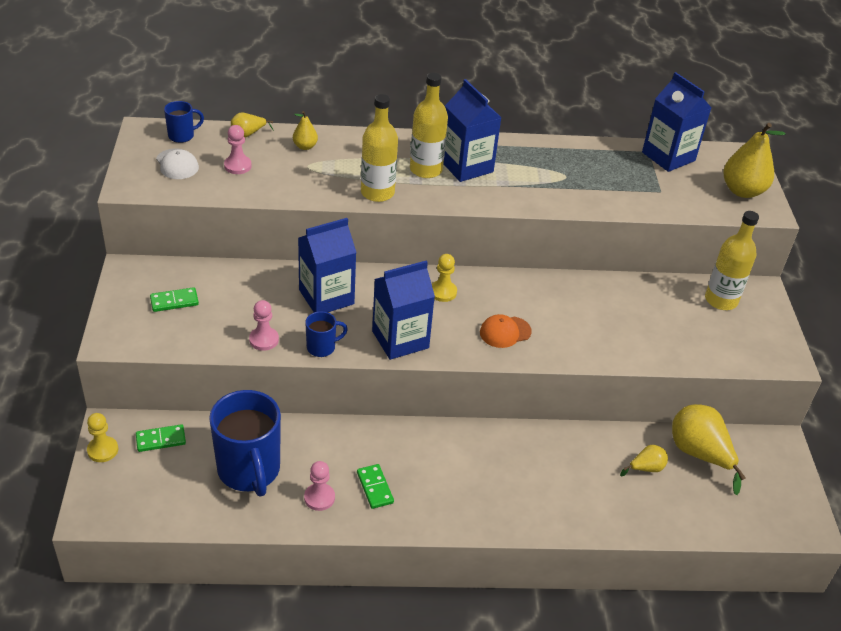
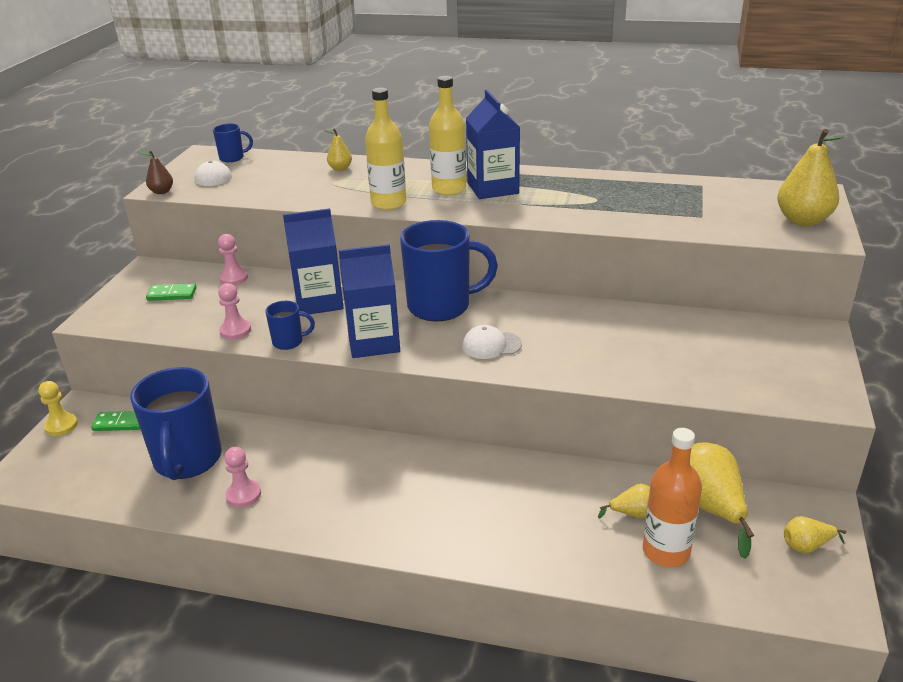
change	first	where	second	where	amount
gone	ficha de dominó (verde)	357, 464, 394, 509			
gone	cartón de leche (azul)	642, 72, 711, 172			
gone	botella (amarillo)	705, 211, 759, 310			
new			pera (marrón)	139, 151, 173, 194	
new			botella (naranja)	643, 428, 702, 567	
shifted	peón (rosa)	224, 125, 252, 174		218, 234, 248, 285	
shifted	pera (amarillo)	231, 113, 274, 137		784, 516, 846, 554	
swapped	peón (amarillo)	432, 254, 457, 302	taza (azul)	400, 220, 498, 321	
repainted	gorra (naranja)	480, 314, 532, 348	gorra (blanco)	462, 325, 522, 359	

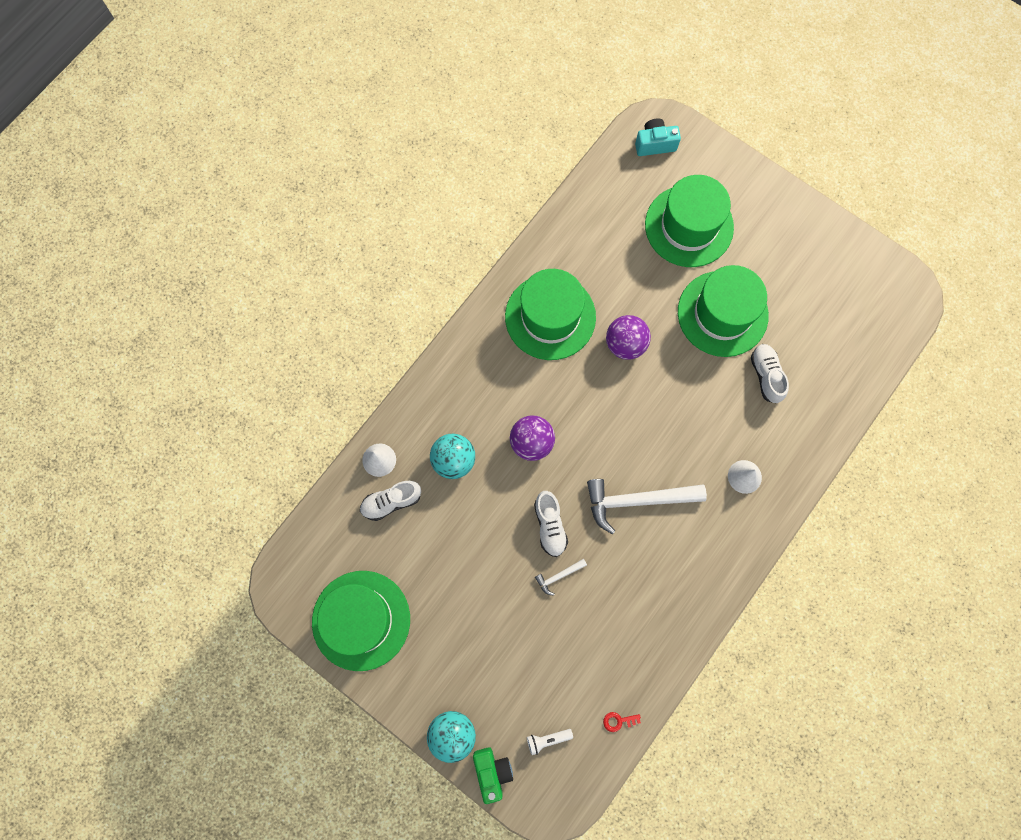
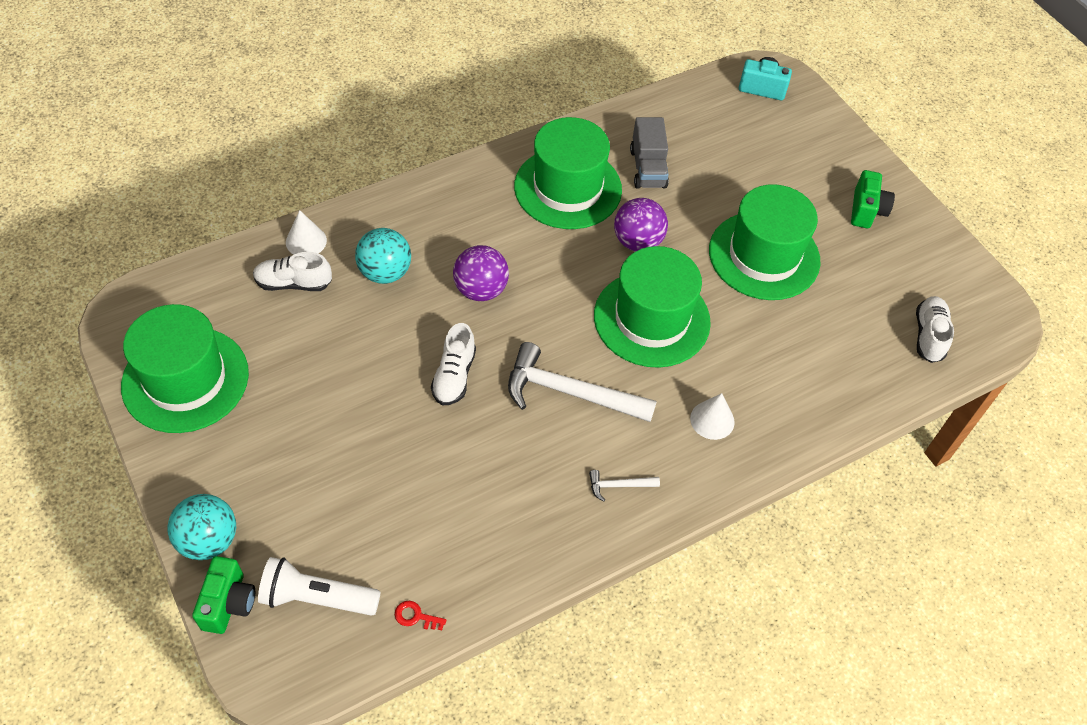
change	first	where	second	where	amount
new			camión (gris)	630, 117, 669, 189	
new			cámara (verde)	851, 170, 895, 228	
shifted	martillo (blanco)	535, 559, 587, 596		589, 470, 660, 502	
shifted	sombrero (verde)	645, 175, 734, 267		594, 246, 711, 368	
shifted	zapato (blanco)	751, 344, 789, 403		916, 296, 954, 363	
scaled	lámpara de mano (blanco)	527, 729, 573, 755		258, 557, 381, 616	x1.85

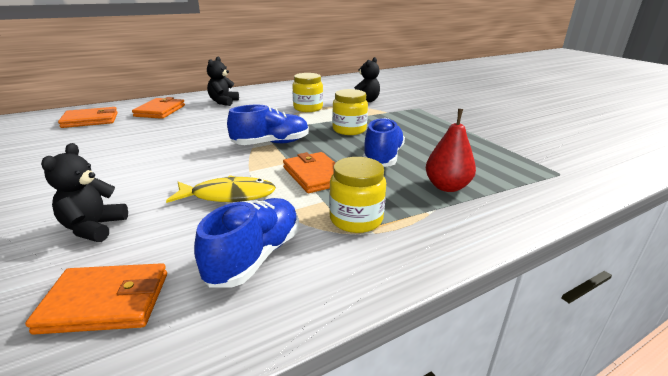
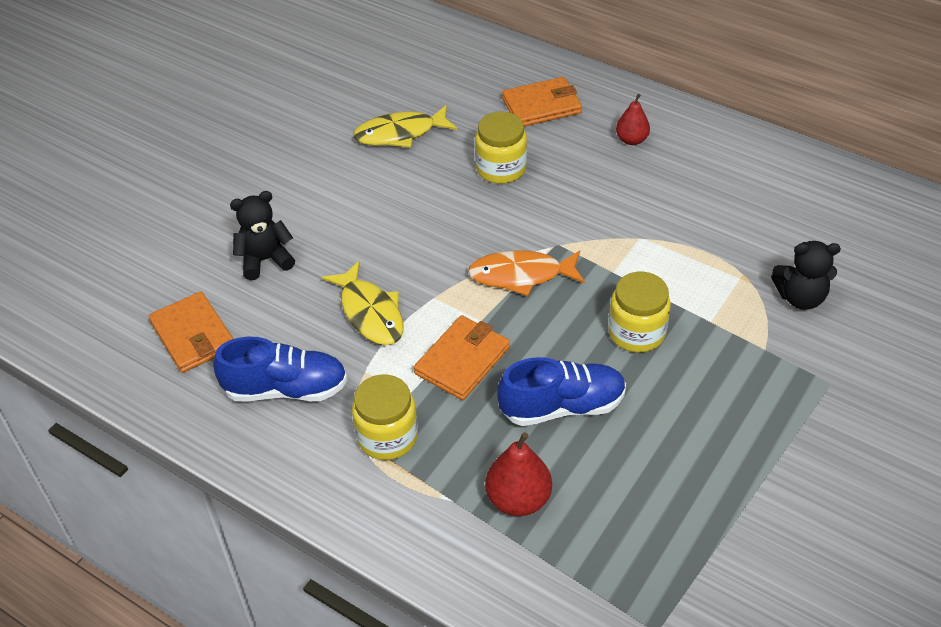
change	first	where	second	where	amount
gone	cartera (naranja)	58, 107, 118, 128			
new			pez (amarillo)	353, 105, 457, 148	
shifted	tarro (amarillo)	292, 73, 323, 112		475, 111, 527, 184	
swapped	osito (negro)	207, 57, 239, 106	pera (rojo)	616, 94, 650, 145	
swapped	zapato (azul)	227, 105, 309, 145	pez (naranja)	468, 250, 585, 296	

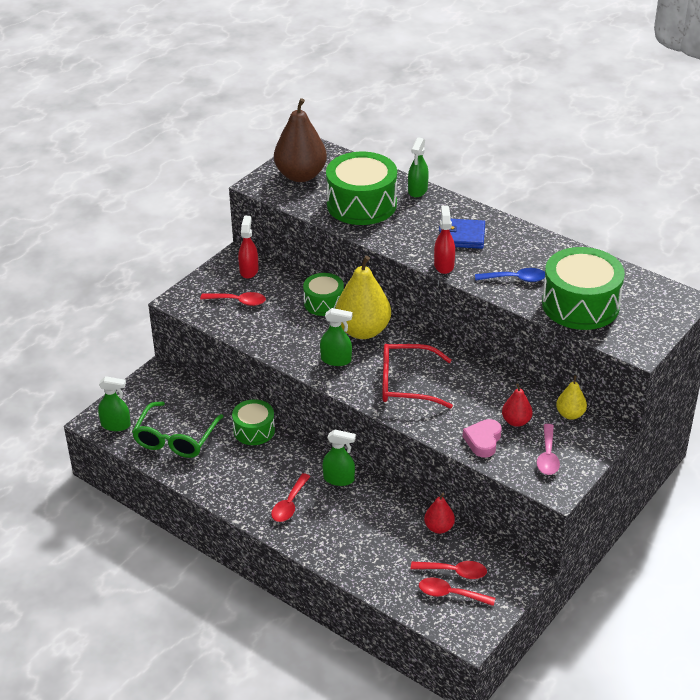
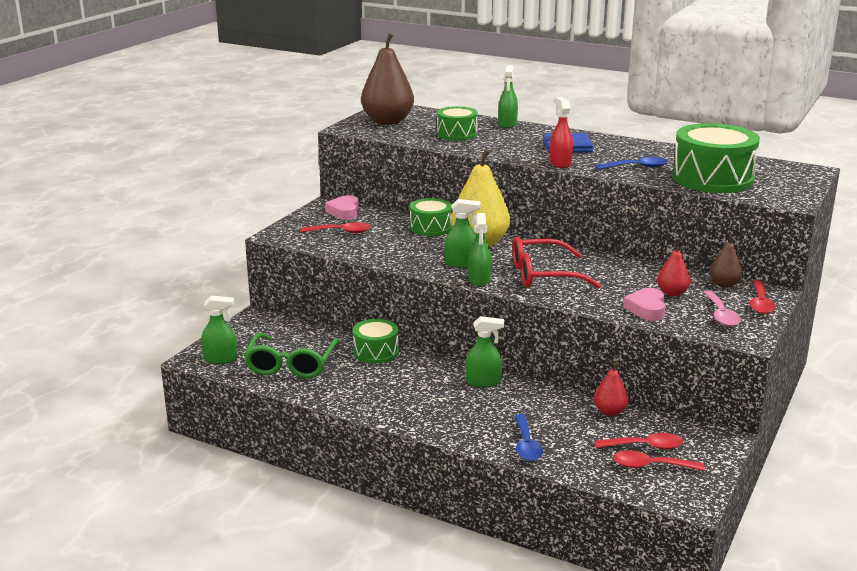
change	first	where	second	where	amount
new			pulverizador (verde)	468, 213, 492, 286	
new			cuchara (azul)	515, 414, 543, 461	
shifted	cuchara (rojo)	271, 473, 311, 522		750, 280, 776, 314	
swapped	pulverizador (rojo)	238, 216, 258, 279	corazón (rosa)	325, 195, 359, 220	
repainted	pera (amarillo)	556, 375, 587, 420	pera (marrón)	710, 234, 743, 287	
scaled	tambor (verde)	326, 152, 397, 225		437, 106, 478, 141	x0.57

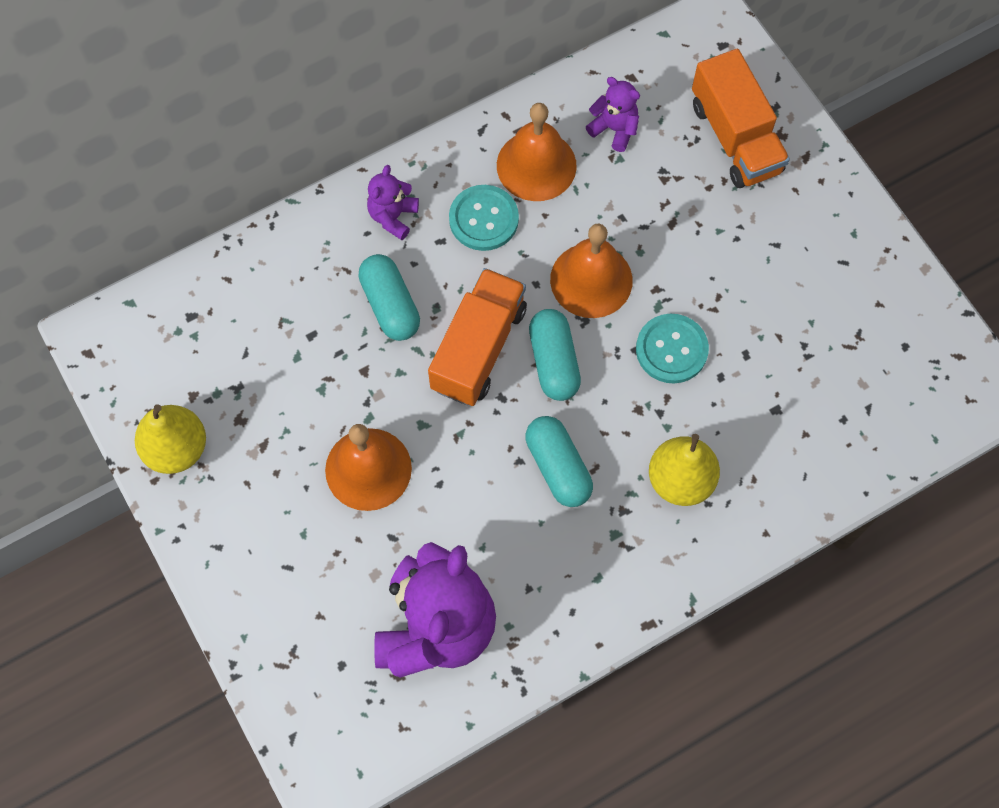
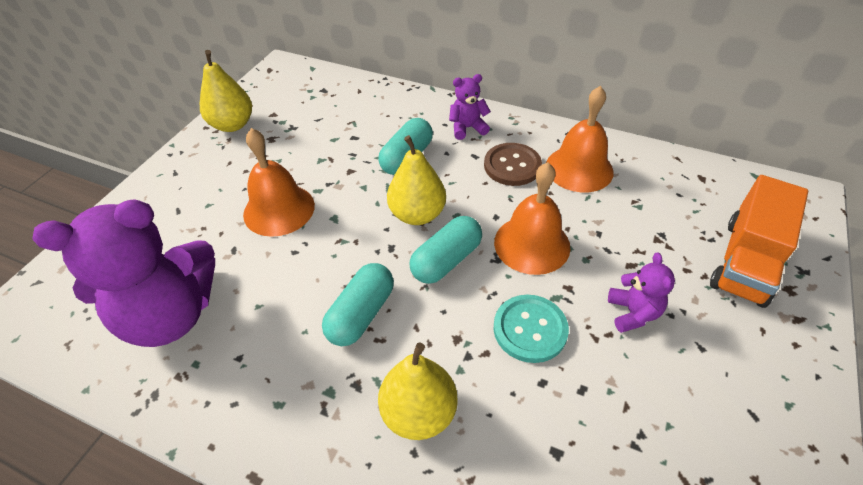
change	first	where	second	where	amount
shifted	osito (morado)	586, 77, 640, 152		608, 253, 675, 333	
swapped	camión (naranja)	428, 268, 527, 406	pera (amarillo)	387, 135, 446, 225	
repainted	botón (turquesa)	449, 185, 519, 251	botón (marrón)	484, 143, 542, 186	

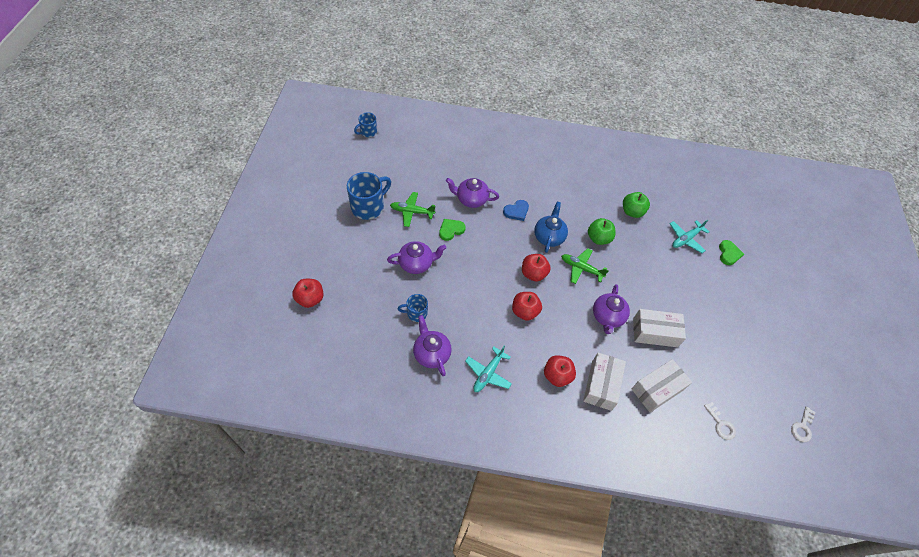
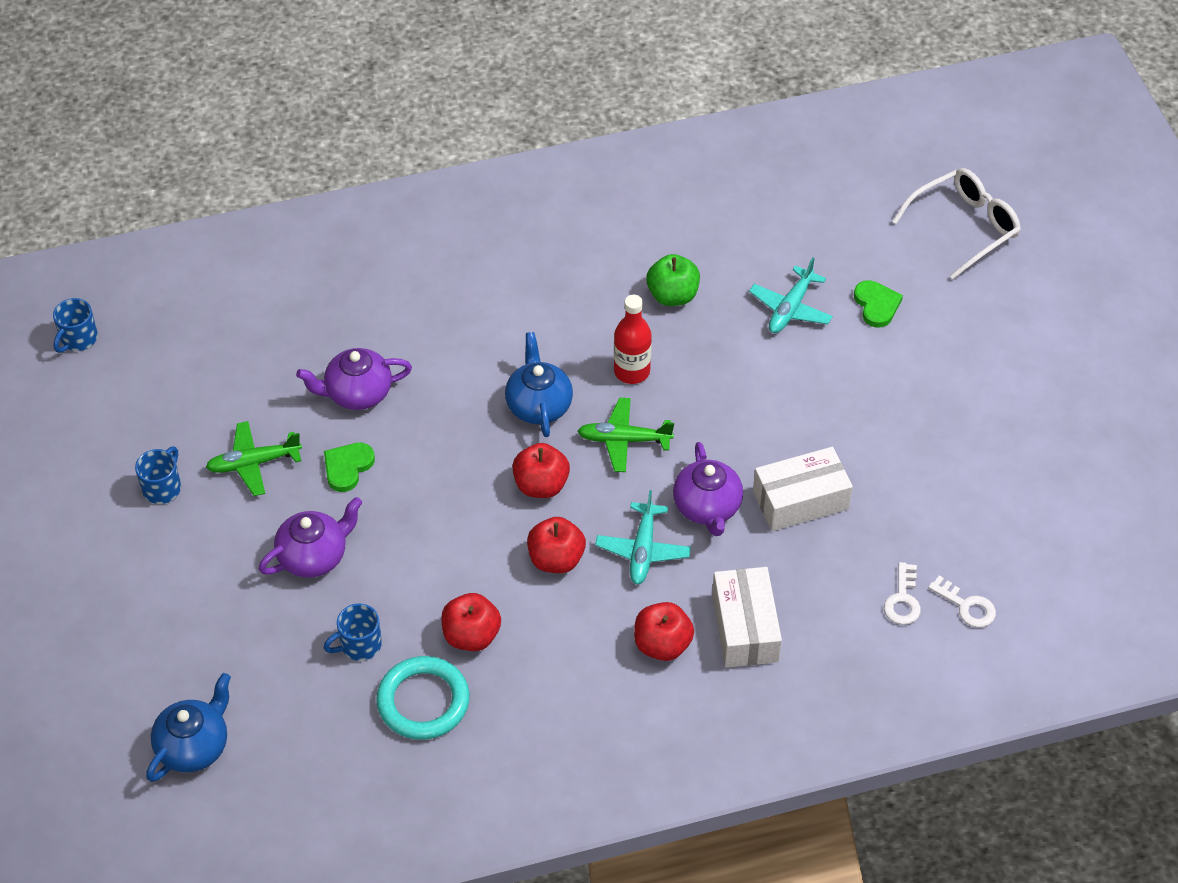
change	first	where	second	where	amount
gone	corazón (azul)	503, 200, 529, 221			
gone	caja (blanco)	632, 359, 692, 413			
new			tetera (azul)	146, 673, 231, 782	
new			gafas (blanco)	892, 168, 1021, 279	
shifted	manzana (rojo)	292, 279, 323, 308		441, 593, 501, 651	
shifted	avión (turquesa)	465, 345, 512, 392		595, 490, 691, 584	
shifted	llave (blanco)	791, 406, 815, 442		884, 562, 921, 625	
swapped	tetera (morado)	413, 315, 452, 376	anillo (turquesa)	376, 656, 470, 740	
swapped	manzana (verde)	588, 218, 615, 245	botella (rojo)	614, 295, 652, 384	
scaled	taza (azul)	347, 172, 391, 220		135, 446, 181, 504	x0.56

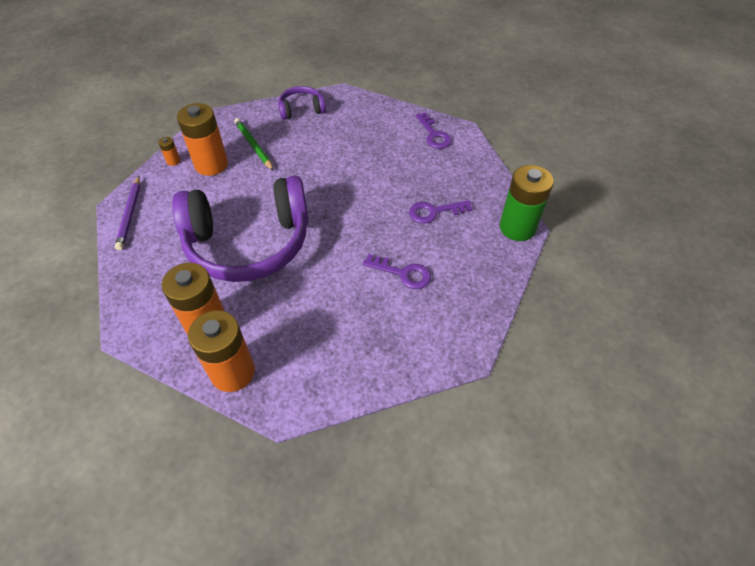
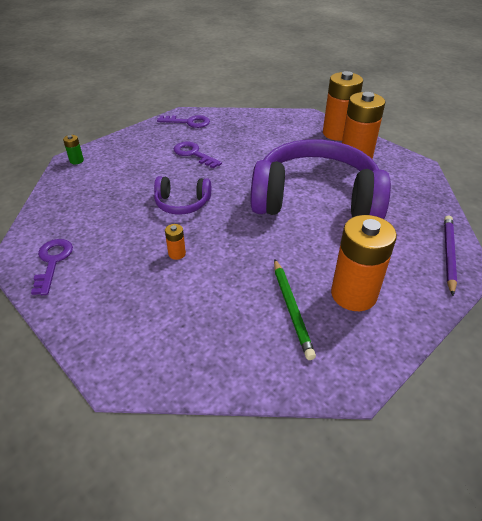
change	first	where	second	where	amount
shifted	pila (naranja)	158, 137, 180, 166		165, 224, 186, 260	
shifted	auriculares (morado)	278, 86, 326, 120		154, 176, 211, 215	
shifted	llave (morado)	409, 200, 473, 223		157, 115, 210, 128	
scaled	pila (verde)	500, 165, 554, 241		63, 135, 84, 164	x0.42

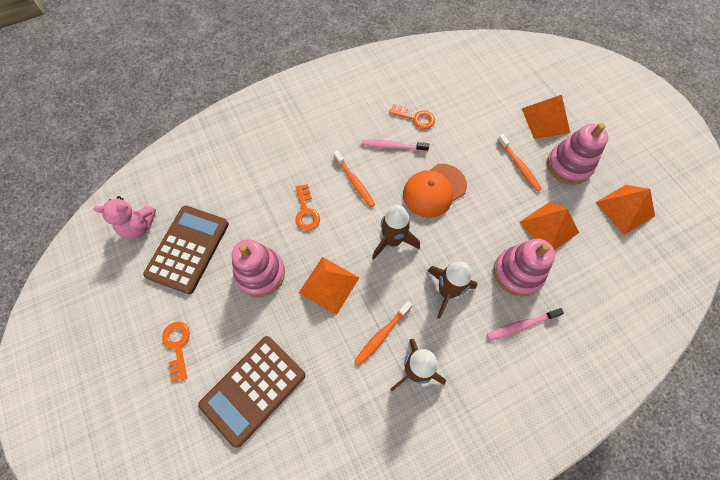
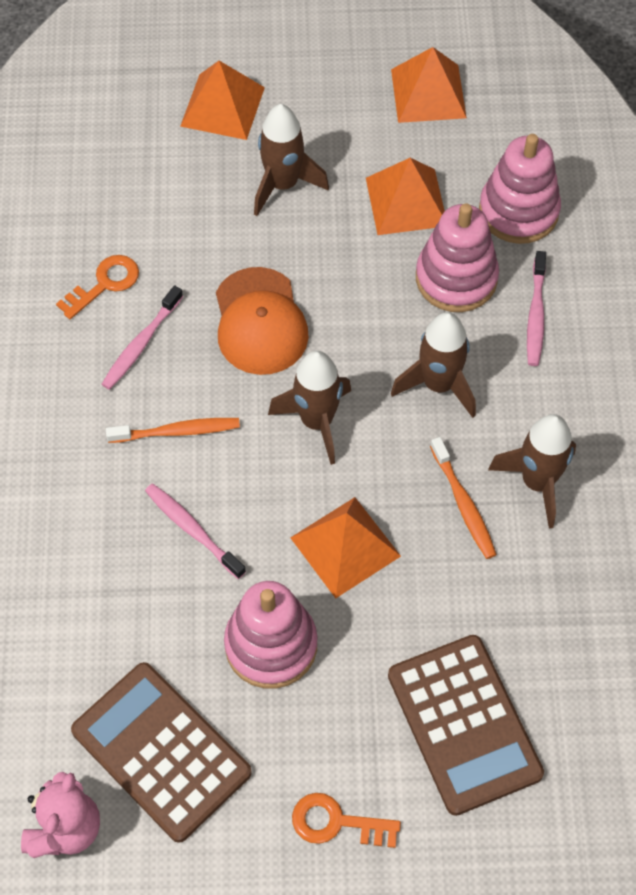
change	first	where	second	where	amount
shifted	juguete apilable (rosa)	547, 123, 608, 185		479, 134, 561, 244	
swapped	llave (naranja)	295, 184, 320, 231	cepillo de dientes (rosa)	145, 484, 246, 579	
swapped	cepillo de dientes (naranja)	497, 134, 542, 191	cohete (marrón)	254, 104, 329, 216	

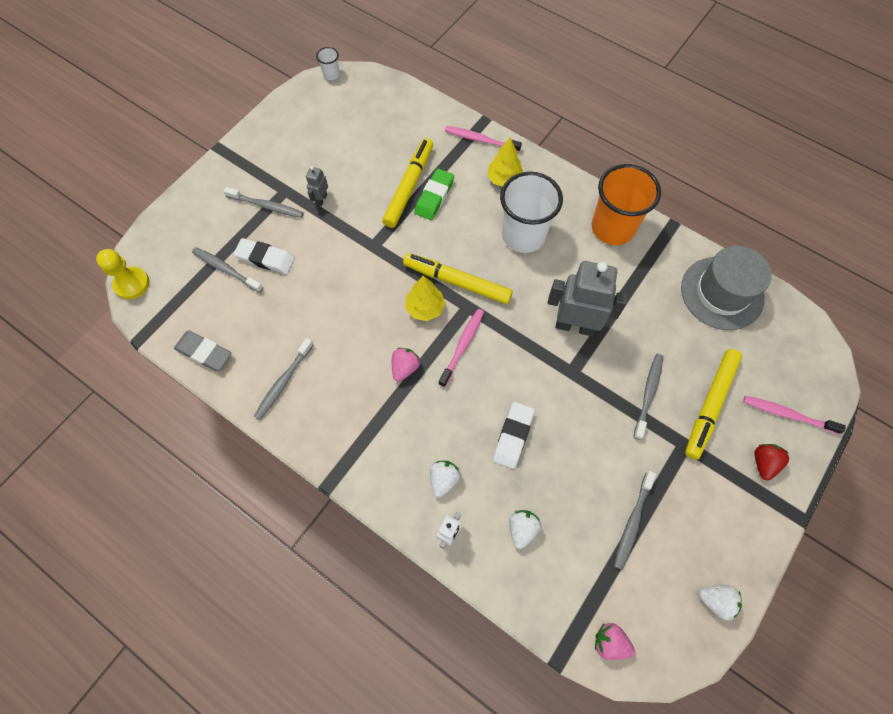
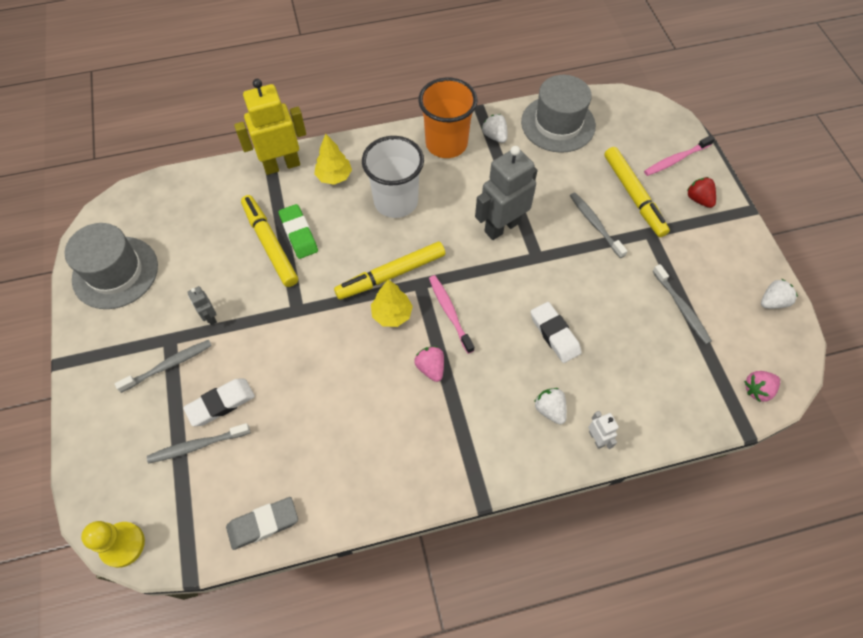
change	first	where	second	where	amount
gone	cepillo de dientes (gris)	254, 338, 314, 420			
gone	vaso (blanco)	316, 47, 340, 80			
new			sombrero (gris)	64, 223, 158, 309	
shifted	fresa (blanco)	509, 510, 541, 549		482, 114, 508, 143	
swapped	cepillo de dientes (rosa)	445, 126, 522, 152	robot (amarillo)	234, 79, 306, 175	

